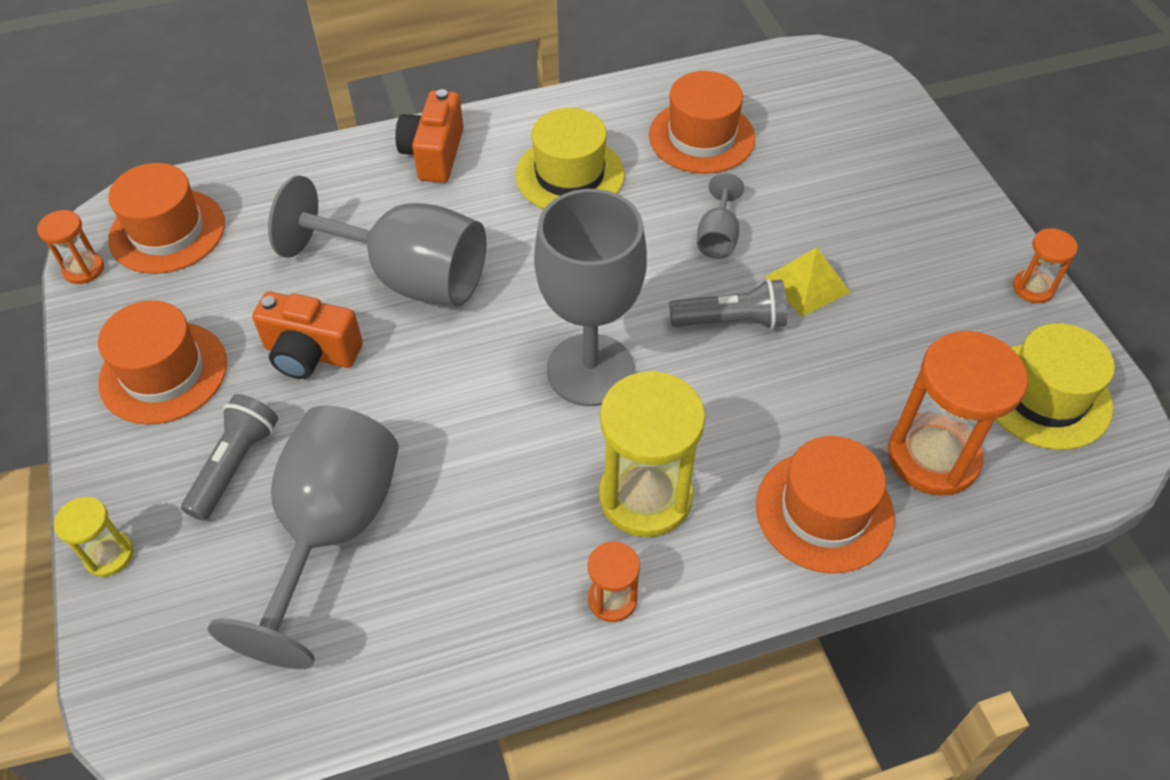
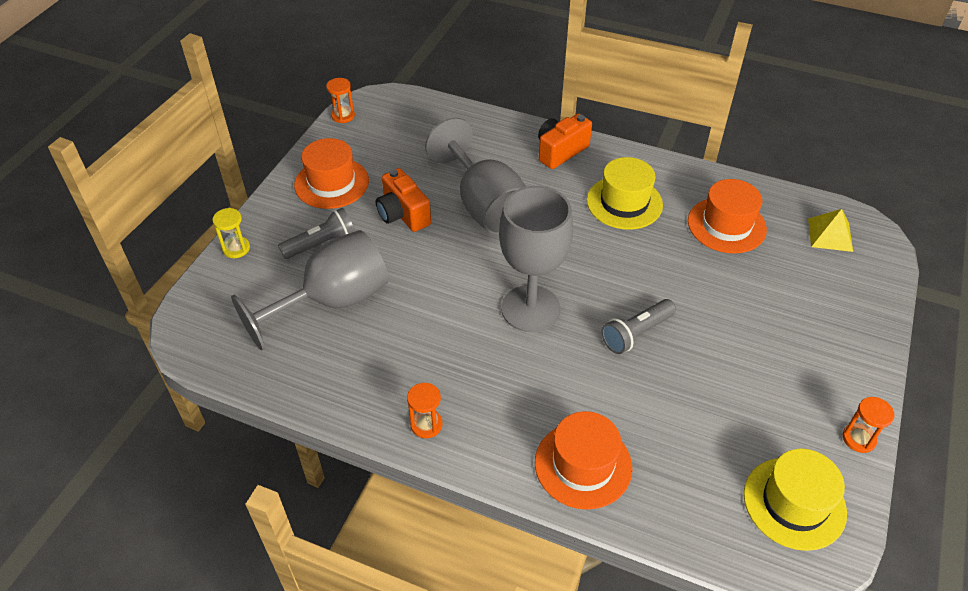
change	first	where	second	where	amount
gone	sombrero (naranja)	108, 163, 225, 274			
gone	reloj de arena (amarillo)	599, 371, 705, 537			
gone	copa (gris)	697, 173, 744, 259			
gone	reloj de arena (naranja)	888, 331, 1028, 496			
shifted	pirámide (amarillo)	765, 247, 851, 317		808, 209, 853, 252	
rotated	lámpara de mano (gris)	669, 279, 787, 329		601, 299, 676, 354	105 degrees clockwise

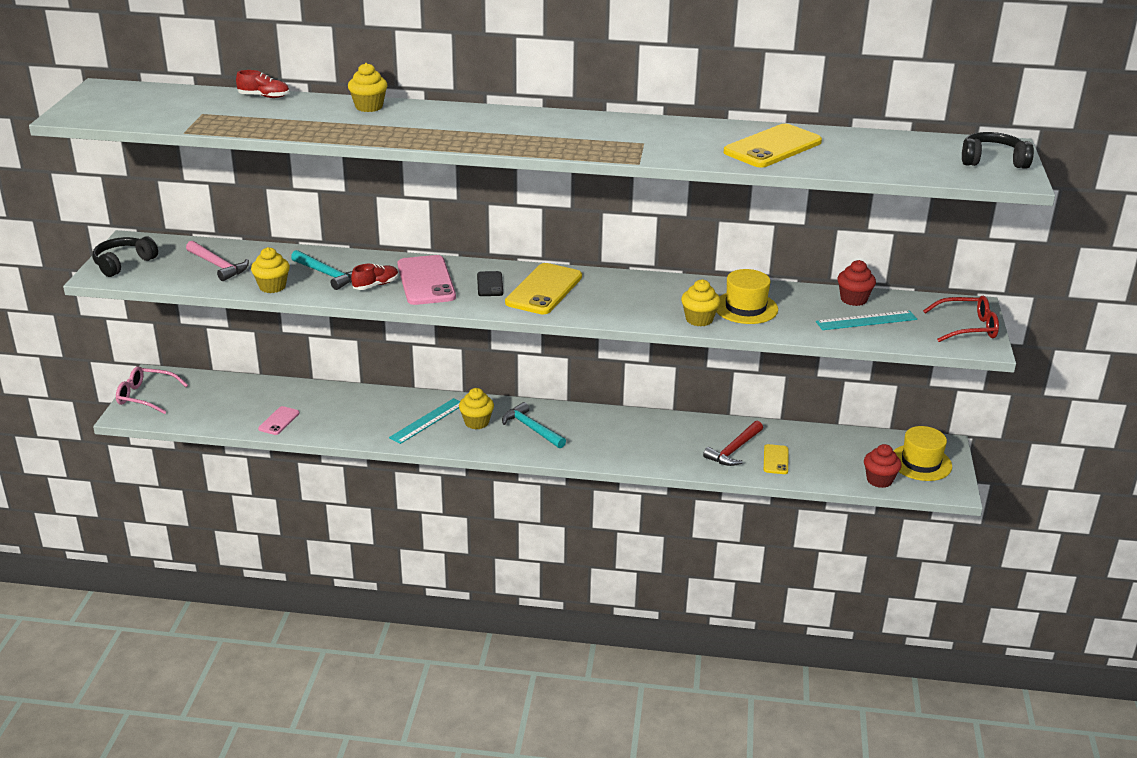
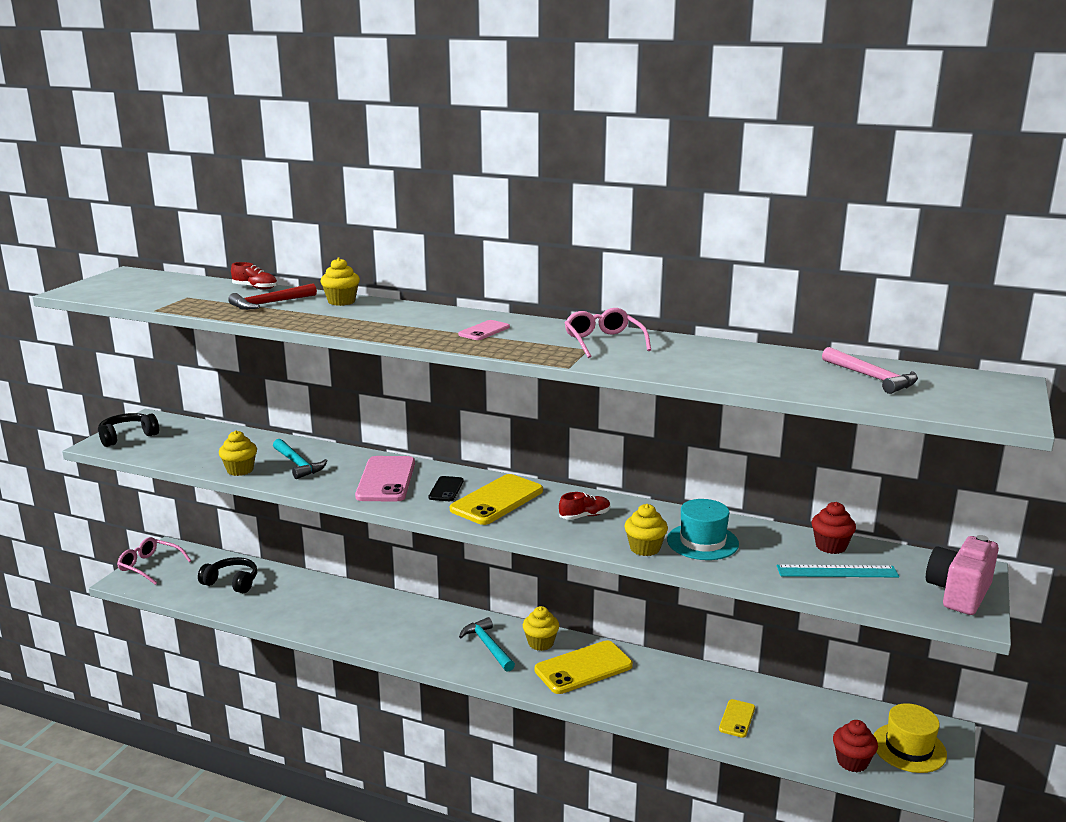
change	first	where	second	where	amount
gone	regla (turquesa)	389, 398, 460, 444			
new			gafas (rosa)	565, 308, 651, 358	
shifted	martillo (rosa)	186, 241, 249, 281		822, 347, 918, 394	
shifted	móvil (rosa)	258, 406, 300, 435		458, 320, 510, 340	
shifted	zapato (rojo)	351, 264, 399, 290		559, 492, 610, 520	
shifted	magdalena (amarillo)	459, 388, 494, 429		523, 606, 559, 651	
shifted	martillo (rojo)	703, 421, 763, 466		228, 283, 317, 310	
shifted	móvil (amarillo)	724, 124, 822, 167		535, 640, 633, 694	
shifted	auriculares (negro)	962, 132, 1034, 169		198, 557, 257, 593	
swapped	gafas (rojo)	923, 296, 999, 342	cámara (rosa)	926, 535, 999, 615	
repainted	sombrero (amarillo)	716, 269, 778, 324	sombrero (turquesa)	667, 499, 739, 560	

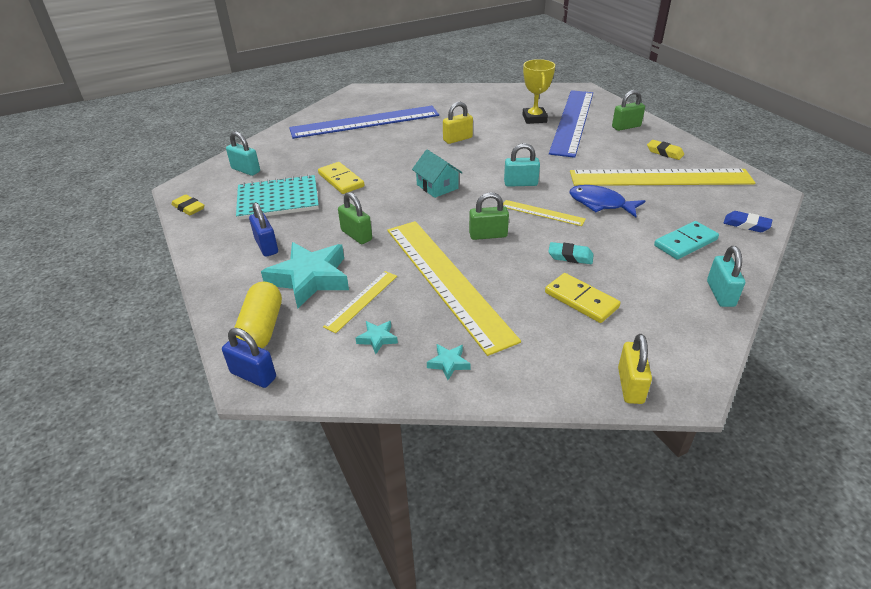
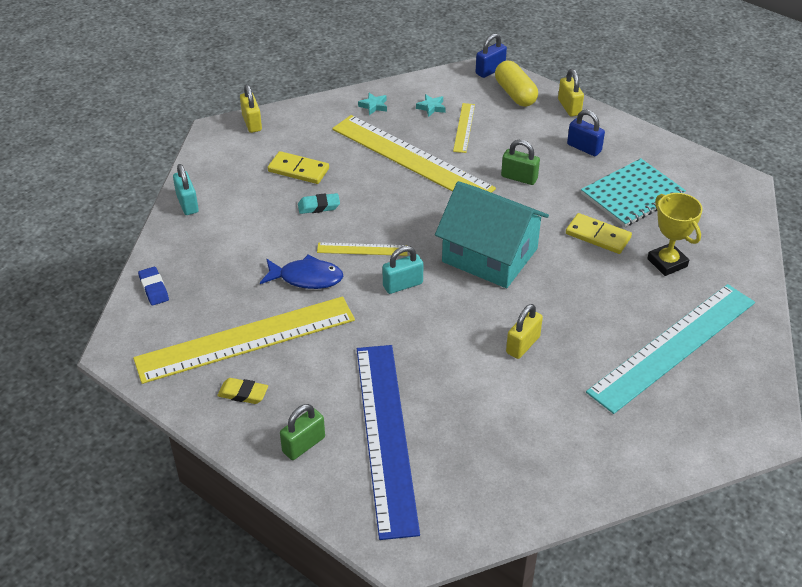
change	first	where	second	where	amount
gone	goma de borrar (amarillo)	171, 195, 205, 216			
gone	candado (turquesa)	226, 131, 260, 176			
gone	estrella (turquesa)	261, 242, 349, 309			
gone	candado (verde)	469, 192, 509, 240			
gone	ficha de dominó (turquesa)	654, 221, 719, 260			
new			candado (amarillo)	558, 69, 584, 117	
shifted	trofeo (amarillo)	522, 59, 555, 124		647, 193, 703, 276	
repainted	regla (azul)	289, 106, 439, 139	regla (turquesa)	586, 284, 755, 414	
rotated	candado (azul)	222, 328, 276, 388		475, 33, 507, 78	45 degrees counterclockwise
rotated	goma de borrar (azul)	723, 211, 772, 232		138, 267, 169, 306	60 degrees clockwise
scaled	casa (turquesa)	412, 149, 463, 198		435, 181, 549, 288	x1.99

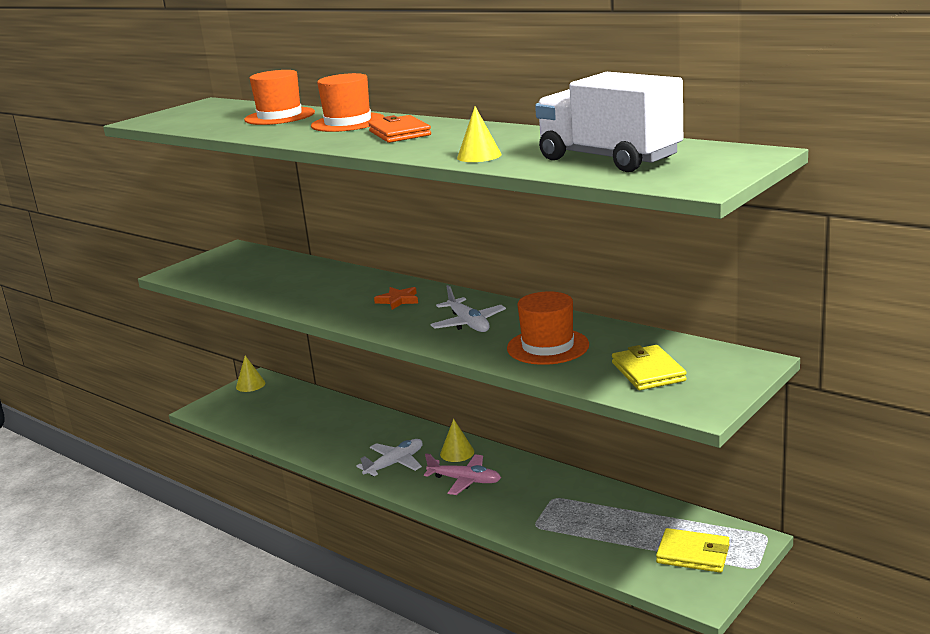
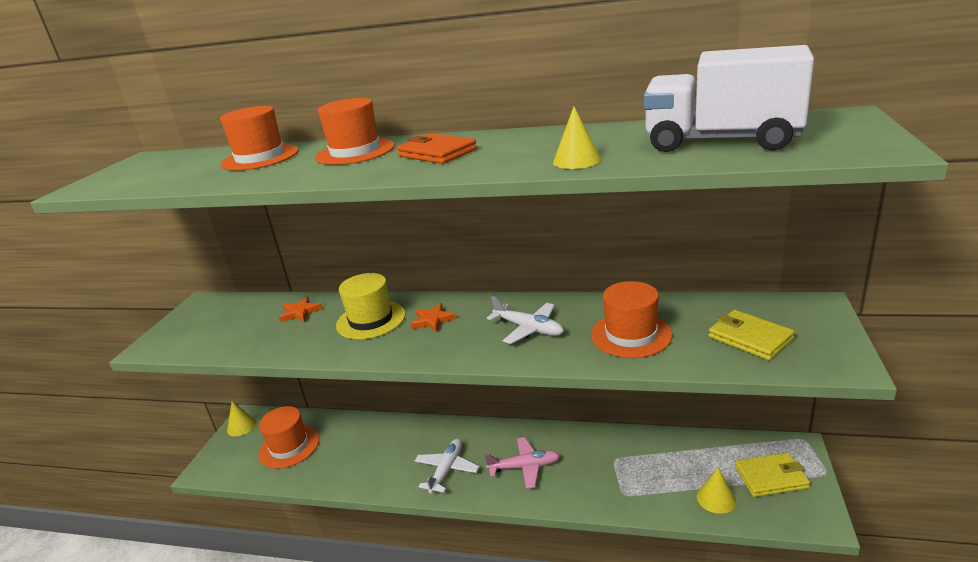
change	first	where	second	where	amount
new			sombrero (naranja)	258, 406, 319, 469	
new			estrella (naranja)	279, 296, 322, 322	
new			sombrero (amarillo)	336, 273, 406, 340	
shifted	cono (amarillo)	440, 419, 474, 462		697, 468, 736, 514	

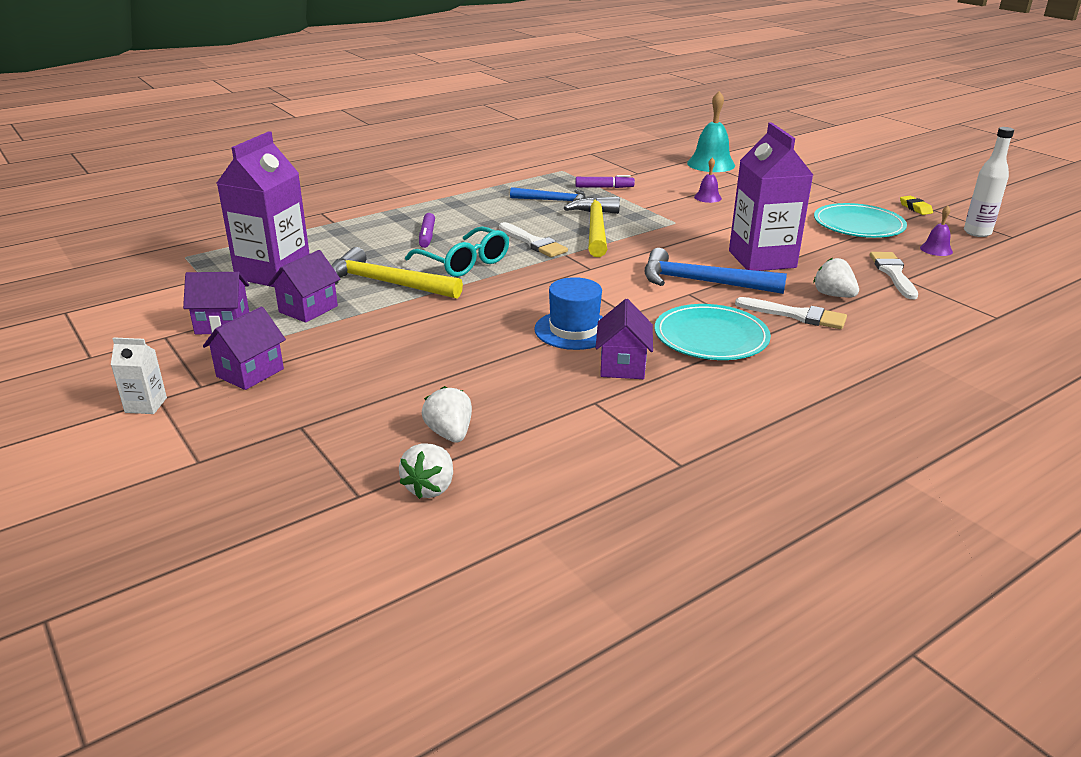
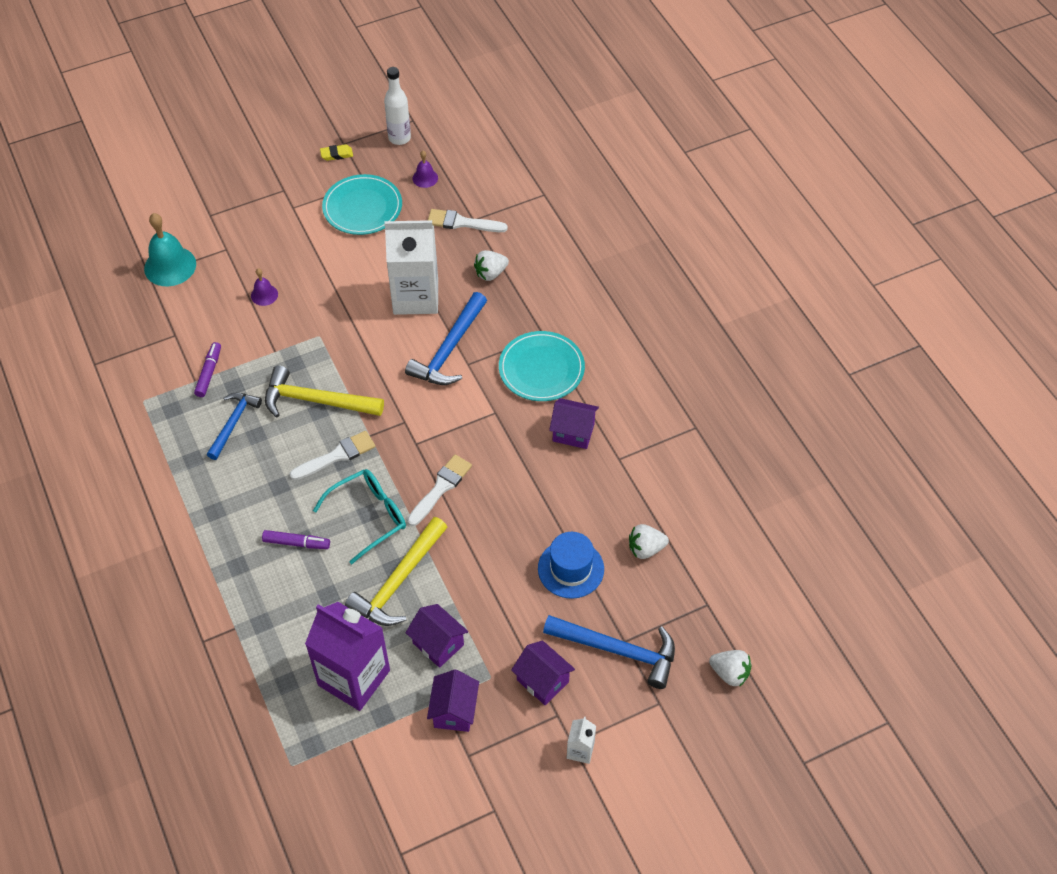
change	first	where	second	where	amount
new			martillo (azul)	543, 615, 675, 689	
shifted	fresa (blanco)	399, 443, 453, 499		709, 650, 752, 687	
shifted	sombrero (azul)	534, 277, 603, 350		538, 532, 604, 599	
shifted	pincel (blanco)	735, 297, 847, 329		407, 455, 472, 526	
repainted	cartón de leche (morado)	729, 122, 813, 271	cartón de leche (blanco)	384, 220, 438, 315	

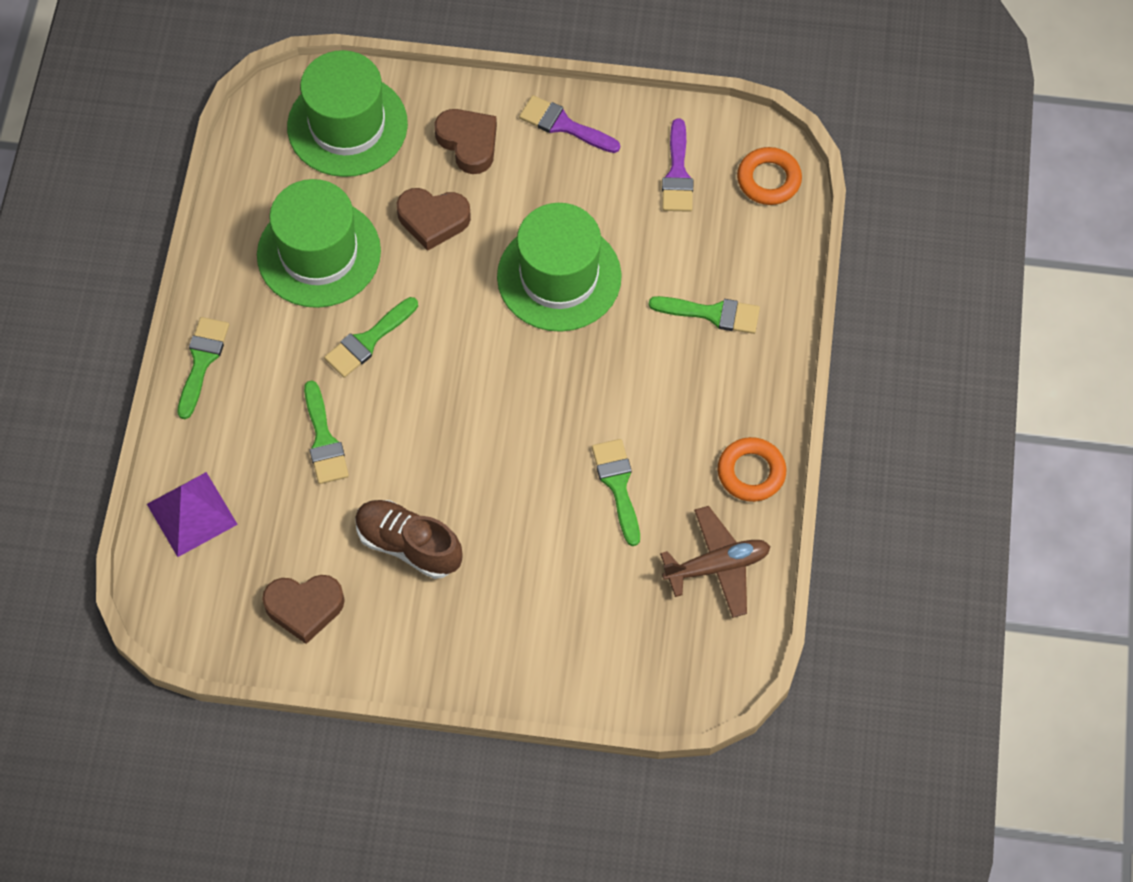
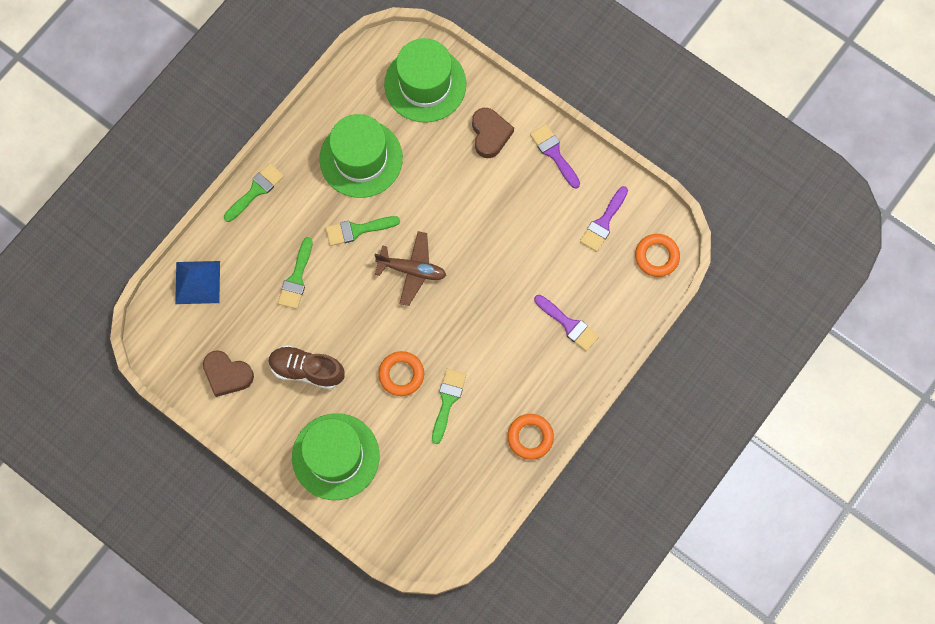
change	first	where	second	where	amount
gone	corazón (marrón)	397, 188, 471, 251			
new			anillo (naranja)	378, 351, 424, 396	
shifted	sombrero (verde)	497, 203, 622, 332		292, 413, 380, 500	
shifted	avión (marrón)	660, 506, 771, 618		374, 231, 446, 306	
repainted	pirámide (morado)	147, 472, 238, 557	pirámide (azul)	175, 261, 220, 304	
repainted	pincel (verde)	649, 296, 760, 334	pincel (morado)	534, 295, 599, 351	
rotated	zapato (marrón)	355, 500, 463, 579		269, 345, 345, 389	45 degrees counterclockwise

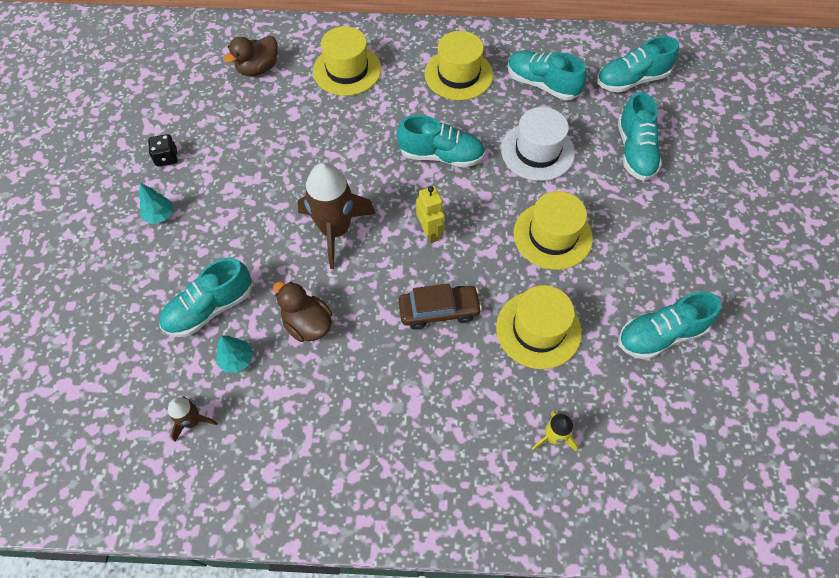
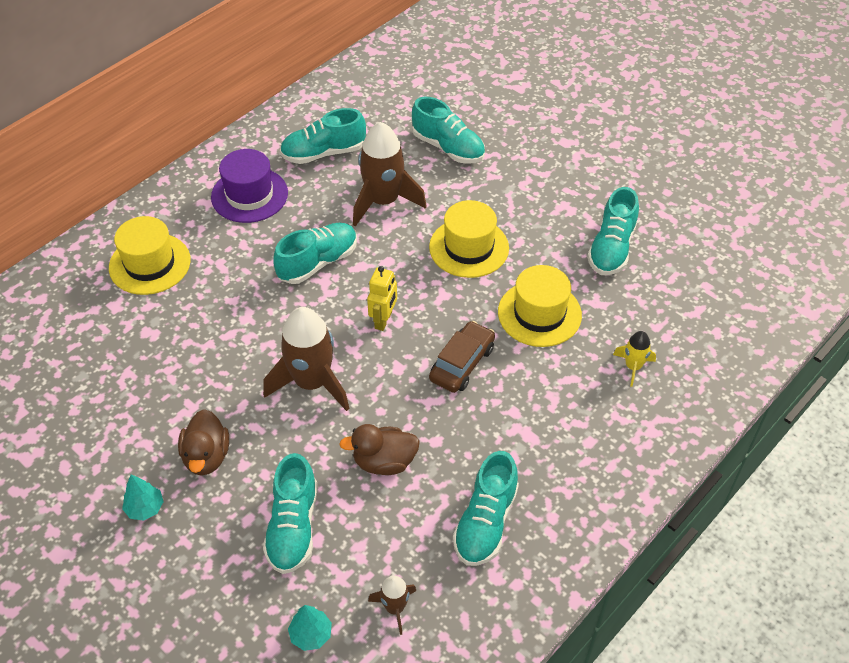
change	first	where	second	where	amount
gone	dado (negro)	148, 134, 178, 167			
shifted	árbol (turquesa)	216, 335, 253, 373		288, 605, 332, 651	
shifted	pato (marrón)	224, 36, 278, 76		178, 409, 229, 475	
shifted	zapato (turquesa)	597, 36, 679, 93		453, 451, 519, 566	
swapped	sombrero (blanco)	501, 107, 575, 181	cohete (marrón)	353, 122, 427, 227	
repainted	sombrero (amarillo)	425, 31, 493, 100	sombrero (morado)	211, 149, 288, 223	
rotated	robot (amarillo)	416, 186, 445, 243		367, 266, 397, 331	90 degrees clockwise

